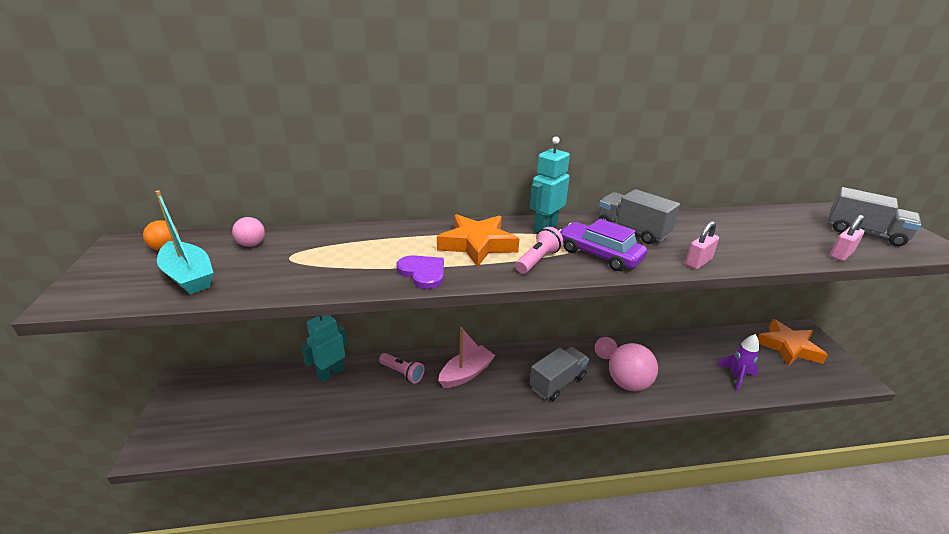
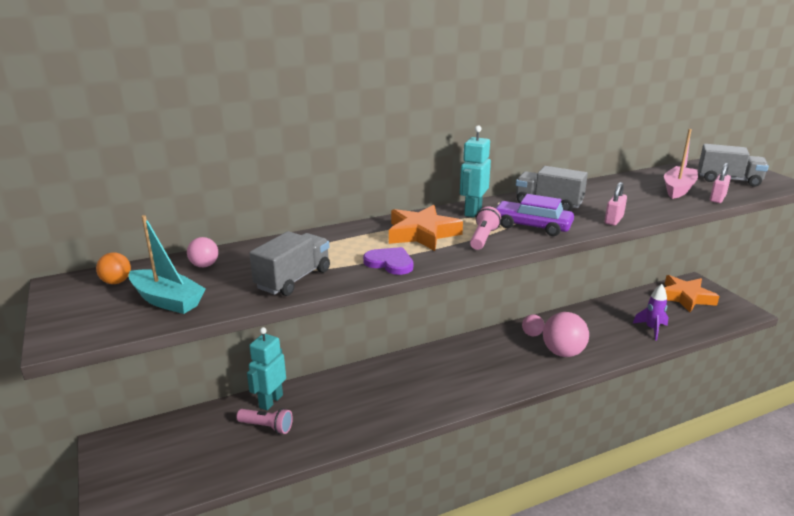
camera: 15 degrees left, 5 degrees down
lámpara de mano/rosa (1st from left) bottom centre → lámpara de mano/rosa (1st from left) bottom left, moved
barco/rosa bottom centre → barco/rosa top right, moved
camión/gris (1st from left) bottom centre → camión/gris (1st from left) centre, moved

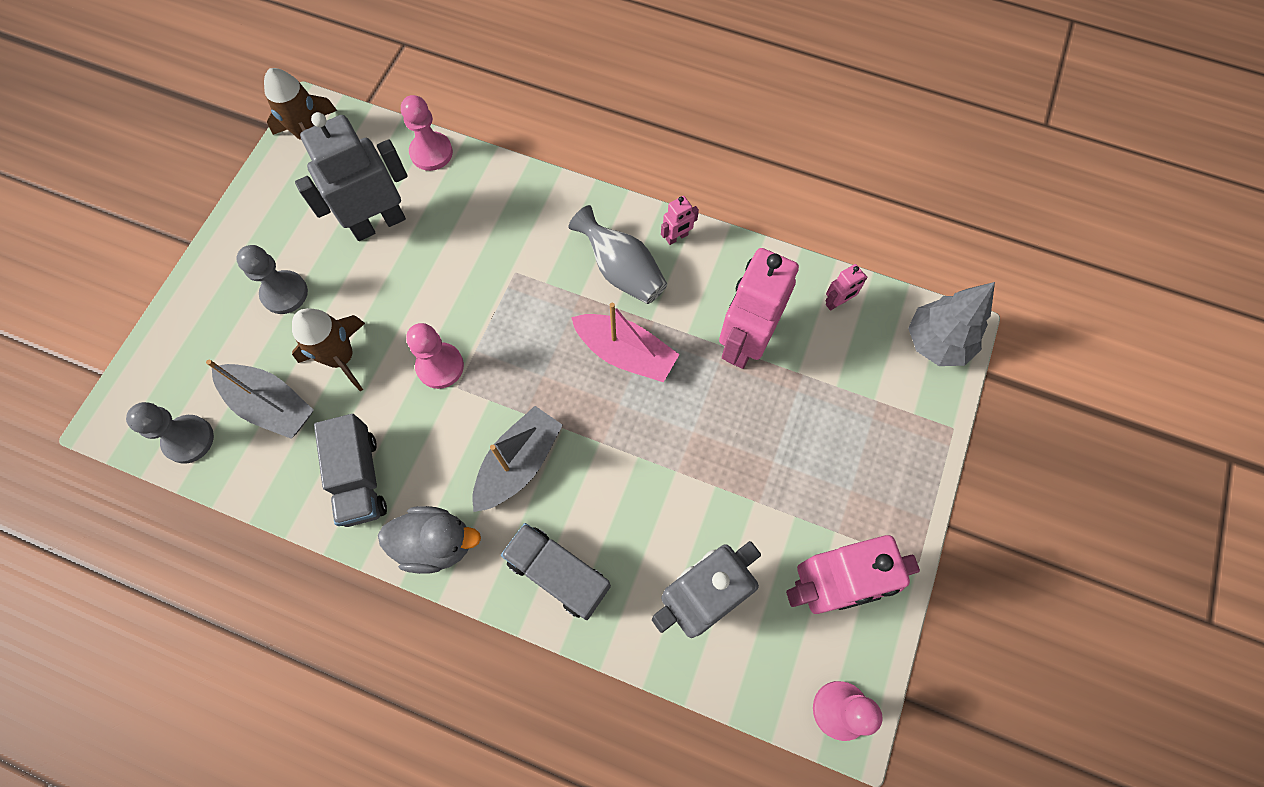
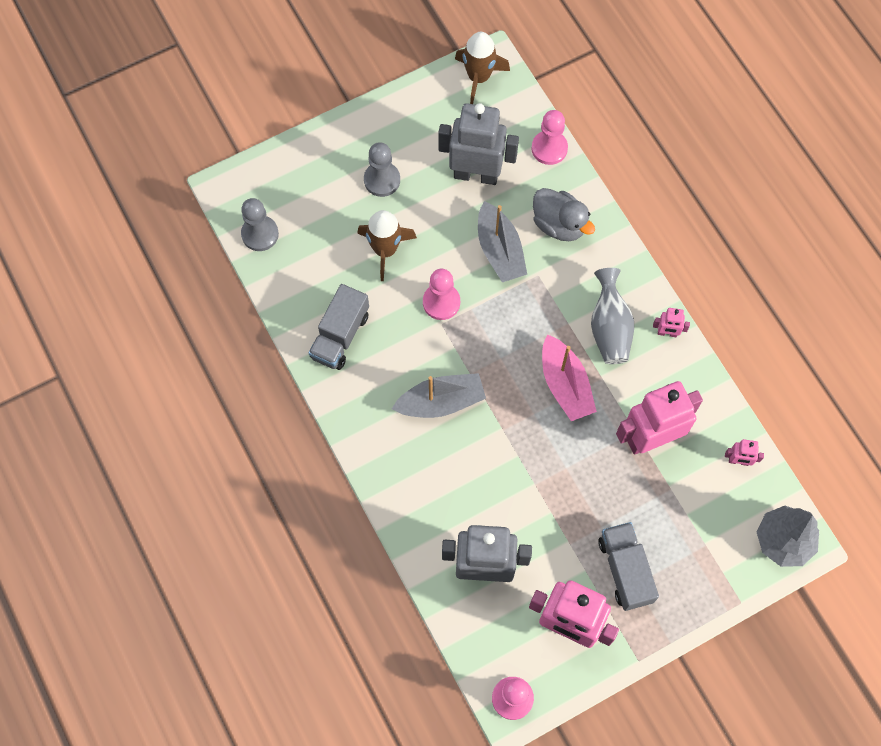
camera: 40 degrees right, 0 degrees up
barco/gris (1st from left in the first image) middle left → barco/gris (2nd from left) top centre, moved
pato/gris bottom centre → pato/gris top centre, moved
camión/gris (2nd from left) bottom centre → camión/gris (2nd from left) bottom right, moved

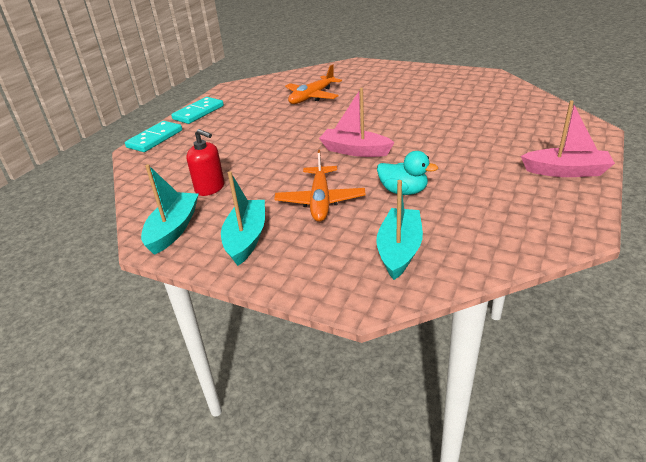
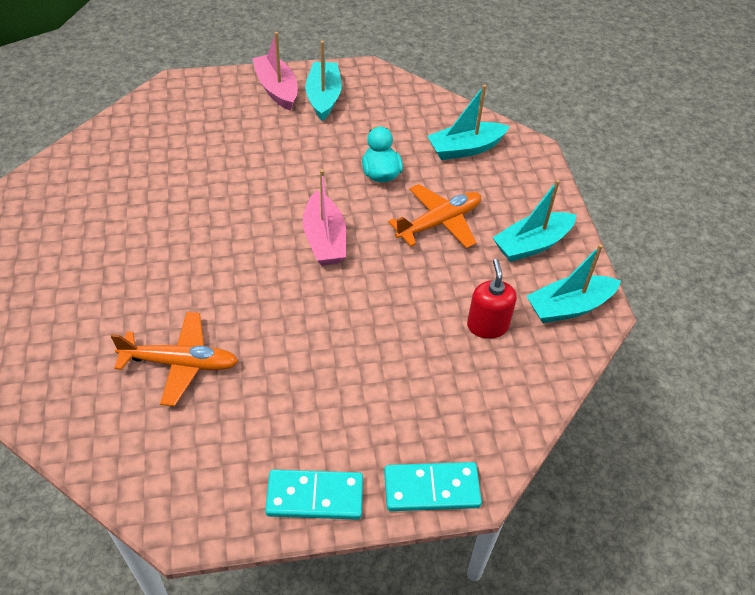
camera: 130 degrees left, 15 degrees up
- → barco/turquesa (1st from left) top centre

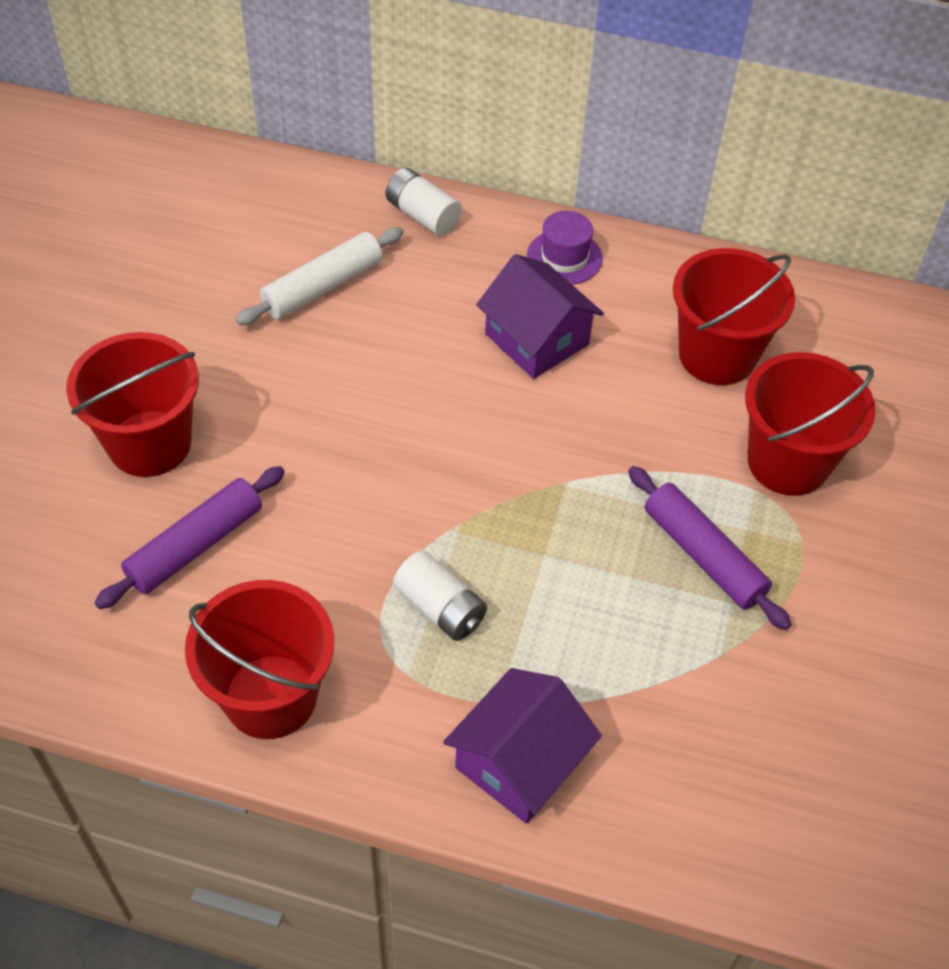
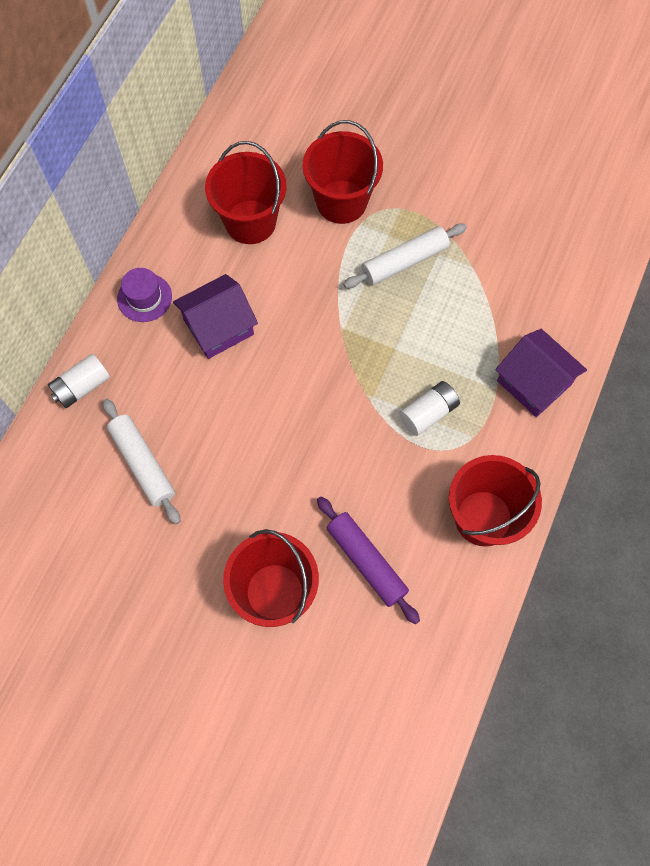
camera: 80 degrees left, 15 degrees up
rodillo/morado (2nd from left) middle right → rodillo/blanco (2nd from left) top centre

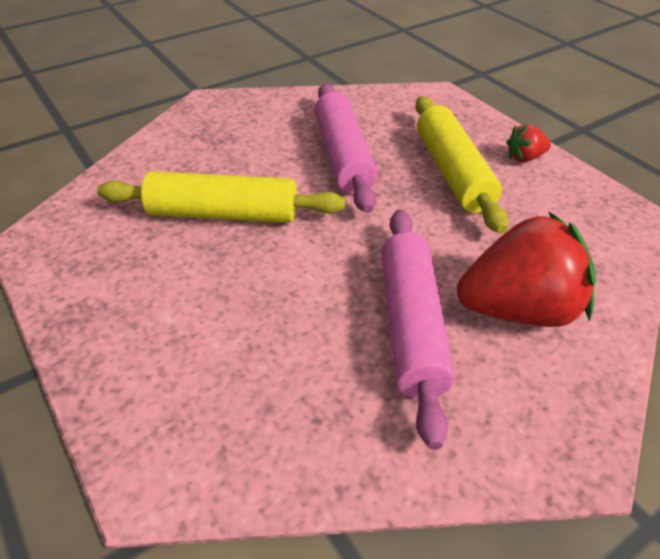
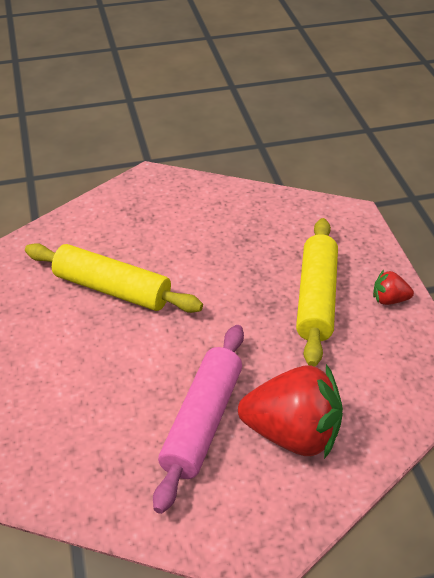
camera: 20 degrees right, 0 degrees up
rodillo/rosa (1st from left) top centre → -

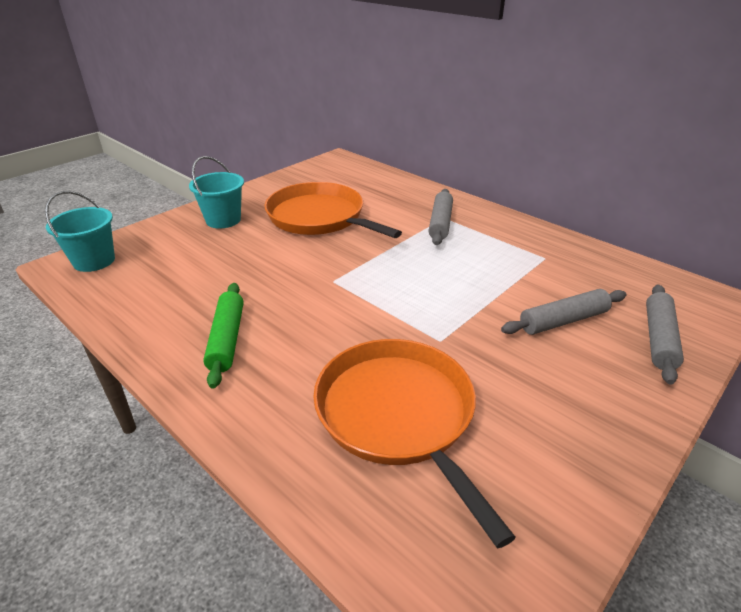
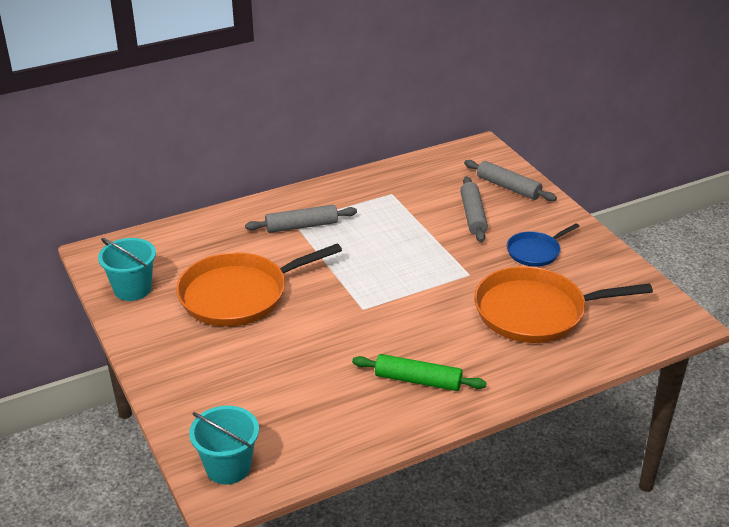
camera: 70 degrees left, 0 degrees up
balde/turquesa (2nd from left in the first image) top left → balde/turquesa (1st from left) middle left, moved
rodillo/gris (1st from left) centre, 45 degrees counterclockwise
- → sartén/azul middle right

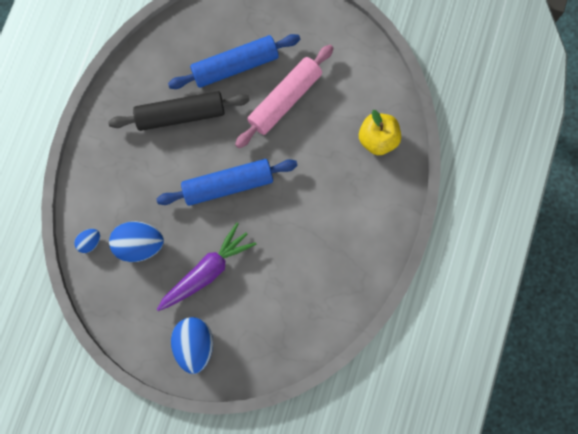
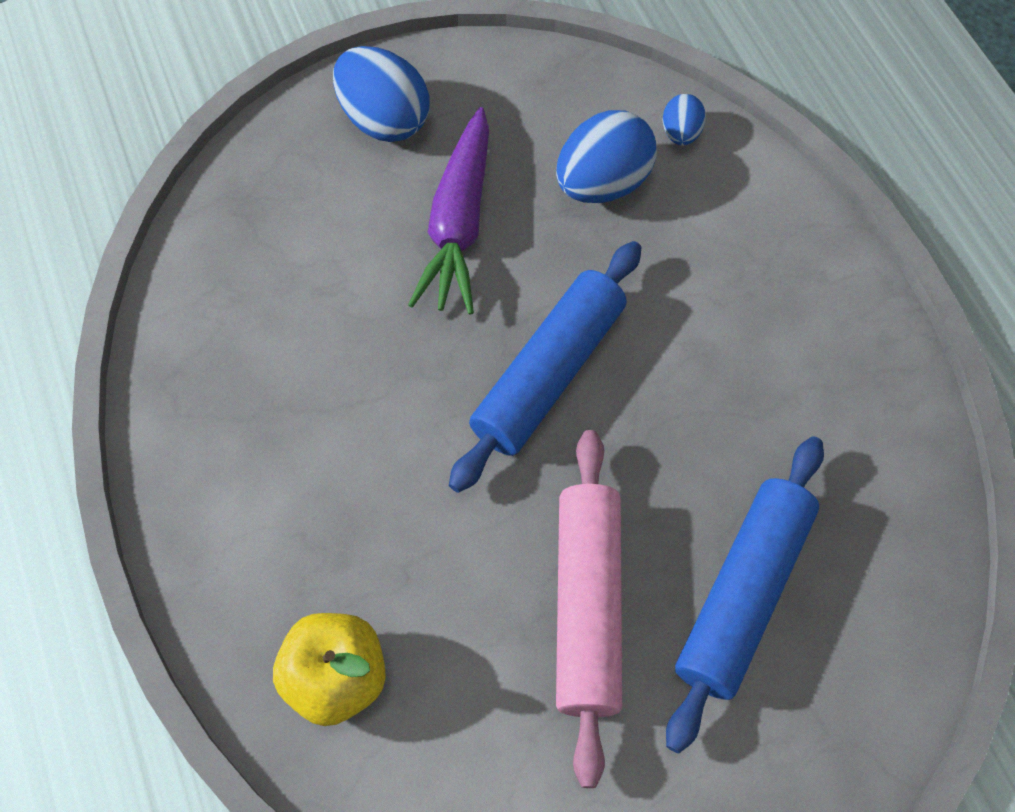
camera: 140 degrees right, 15 degrees down
rodillo/negro top left → -

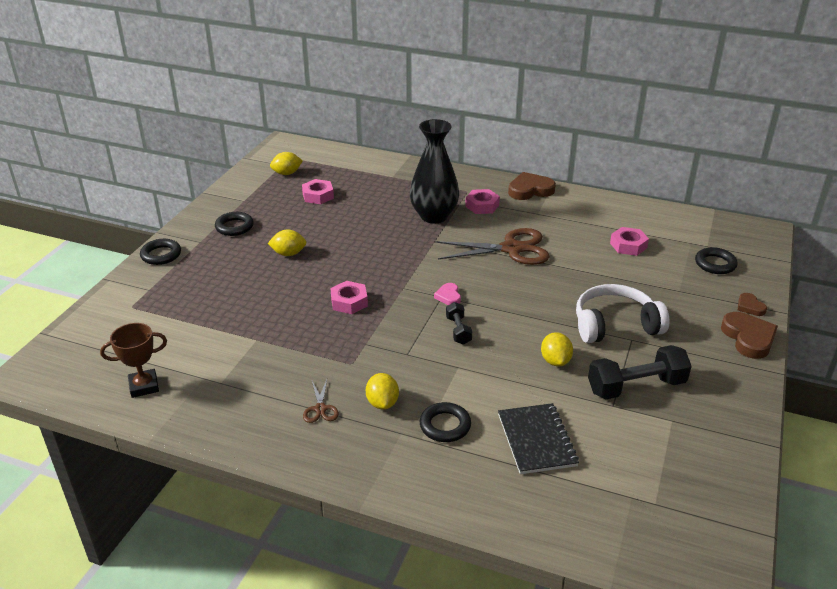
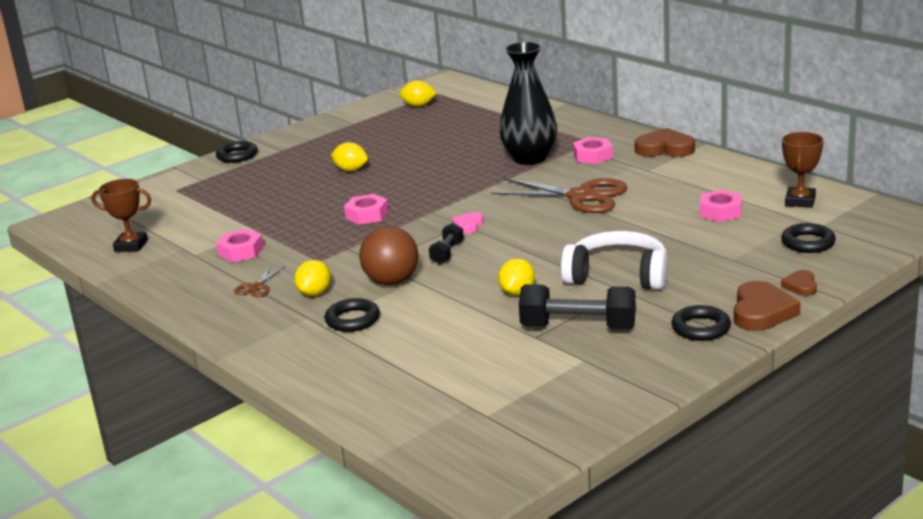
camera: 30 degrees right, 10 degrees down
anillo/negro (2nd from left in the first image) middle left → anillo/negro (3rd from left) middle right, moved
tuerca/rosa (1st from left) top centre → tuerca/rosa (1st from left) middle left, moved
cuaderno/negro bottom centre → -
- → pelota/marrón centre
- → trofeo/marrón (2nd from left) top right

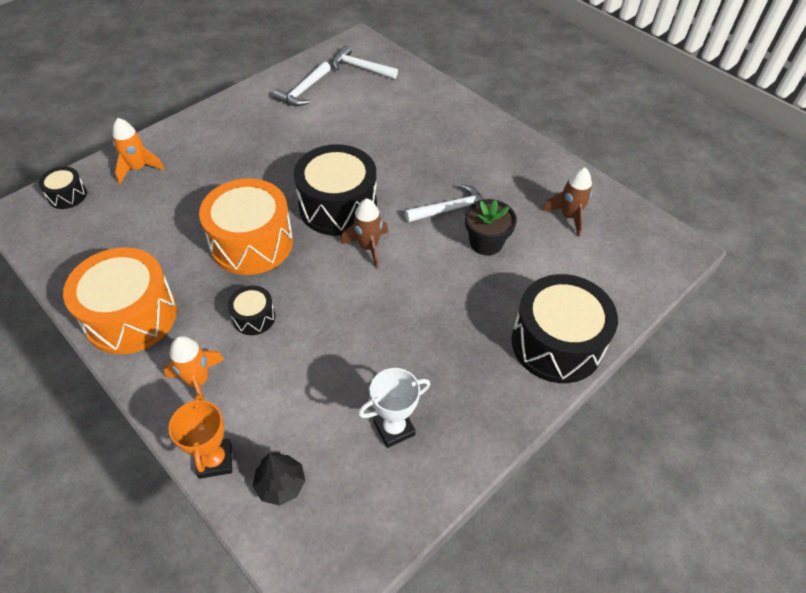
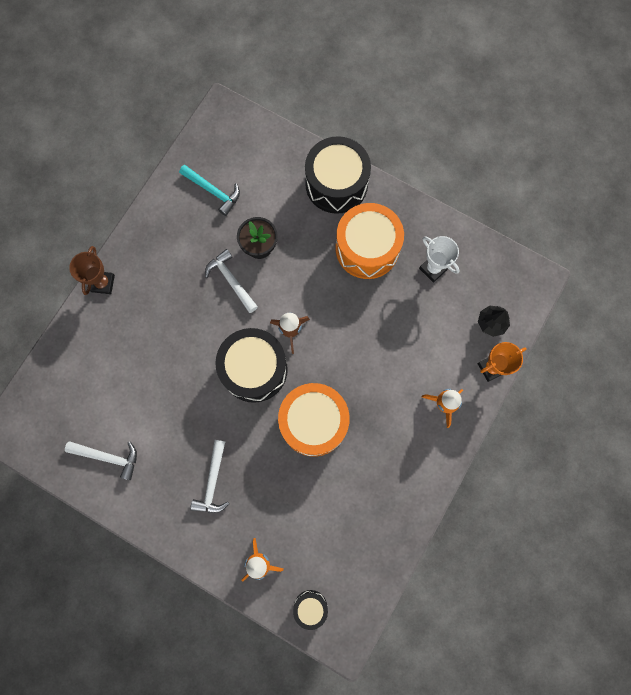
camera: 105 degrees left, 25 degrees up
tambor/naranja (1st from left in the first image) middle left → tambor/naranja (2nd from left) centre, moved
tambor/negro (2nd from left) middle left → -
martillo/blanco (2nd from left) top centre → martillo/blanco (2nd from left) bottom left, moved
cohete/marrón (2nd from left) middle right → martillo/turquesa top left
- → trofeo/marrón middle left

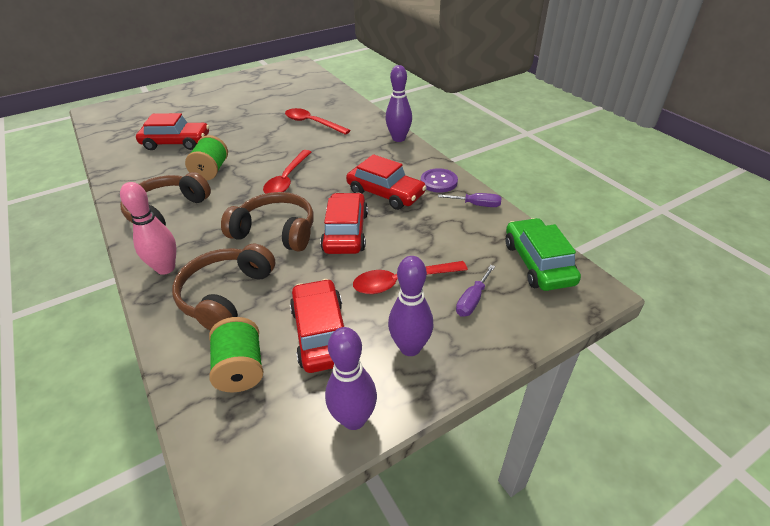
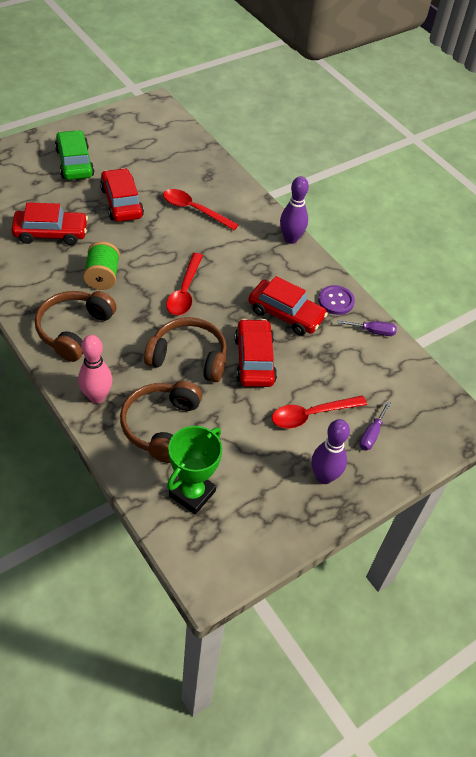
camera: 10 degrees left, 10 degrees up
carrete/verde (2nd from left) bottom left → trofeo/verde centre
coche/rojo (2nd from left) centre → coche/rojo (2nd from left) top left, moved
bolo/morado (1st from left) bottom centre → -
coche/verde middle right → coche/verde top left, moved

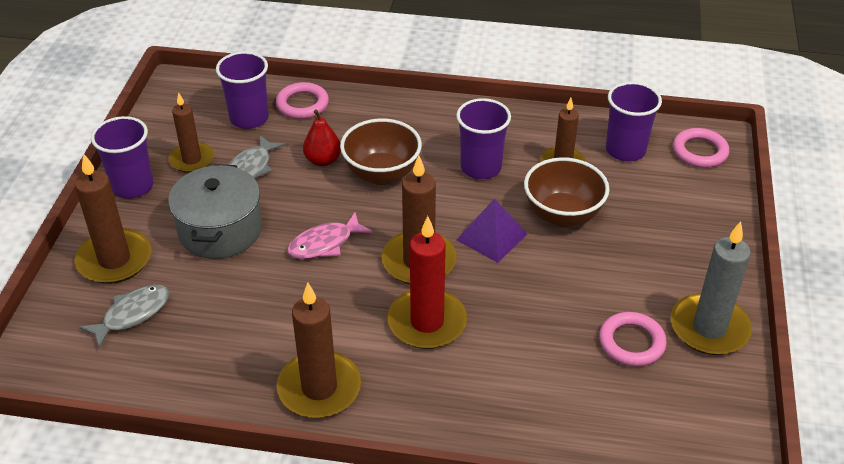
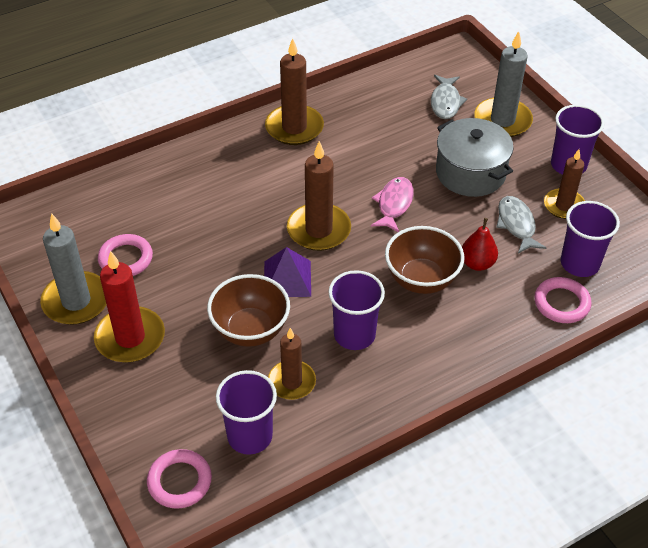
camera: 140 degrees right, 5 degrees up
vela/marrón (1st from left) middle left → vela/gris (2nd from left) top right
vela/rojo centre → vela/rojo middle left, moved

